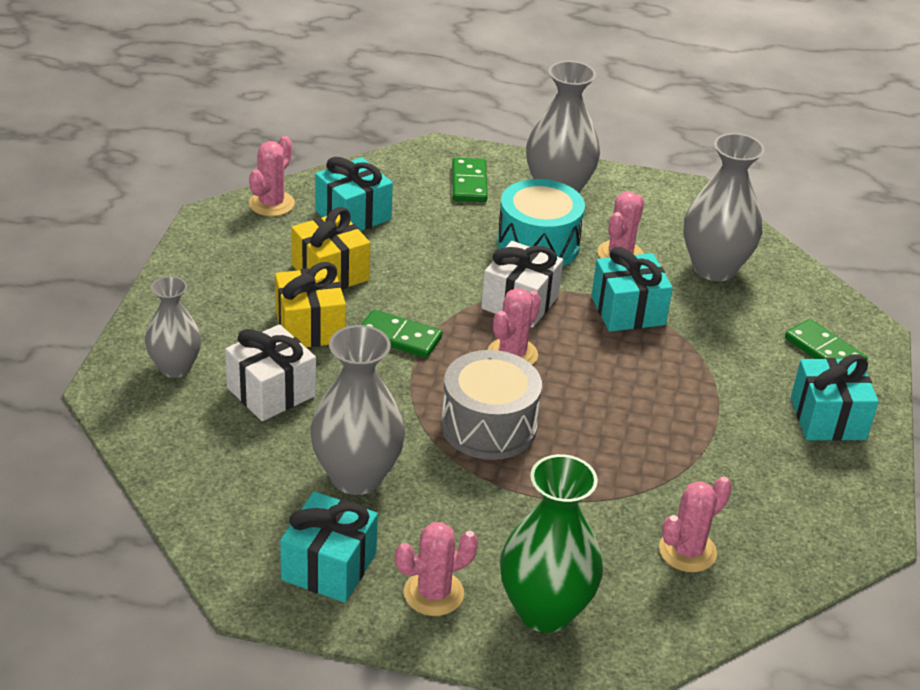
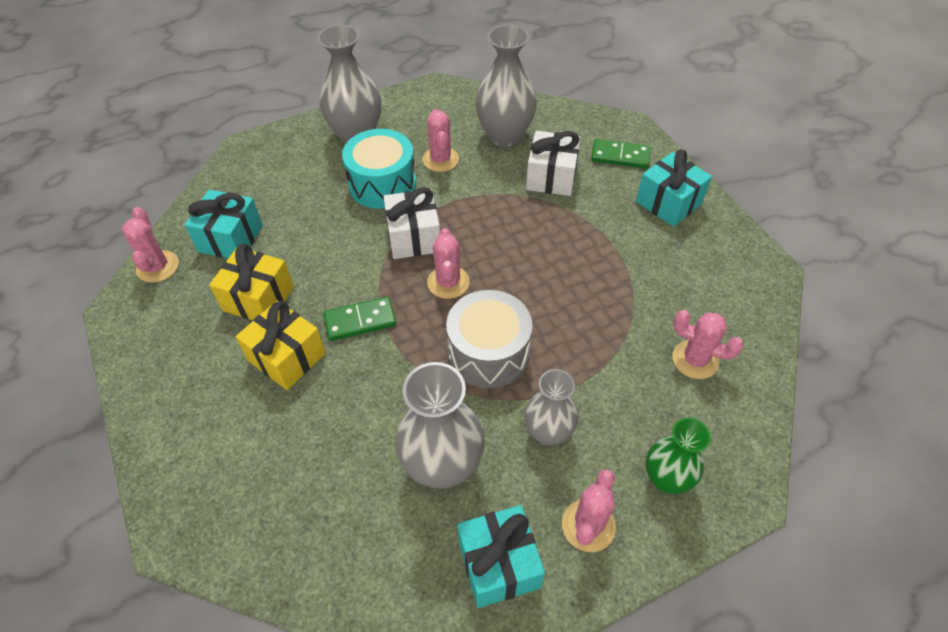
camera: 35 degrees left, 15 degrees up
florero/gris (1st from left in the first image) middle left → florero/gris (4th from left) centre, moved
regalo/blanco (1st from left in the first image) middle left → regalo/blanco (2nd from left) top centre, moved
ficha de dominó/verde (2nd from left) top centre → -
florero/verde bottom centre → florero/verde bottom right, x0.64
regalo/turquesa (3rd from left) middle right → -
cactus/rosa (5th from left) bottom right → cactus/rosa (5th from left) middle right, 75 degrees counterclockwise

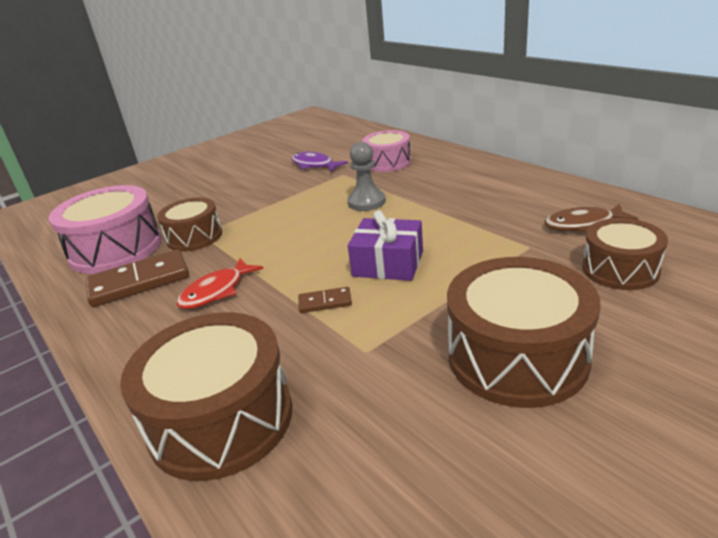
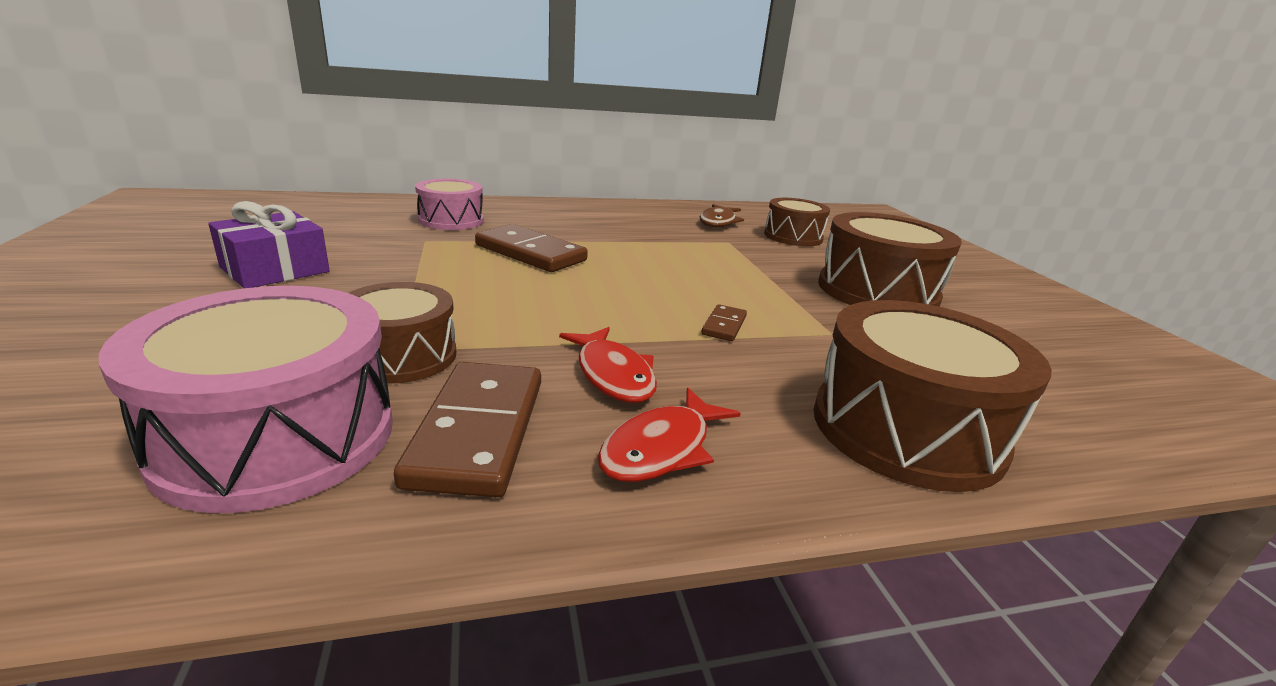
camera: 70 degrees left, 5 degrees down
pez/morado top centre → -
peón/gris top centre → ficha de dominó/marrón (2nd from left) centre
regalo/morado centre → regalo/morado middle left, moved
- → pez/rojo (2nd from left) centre

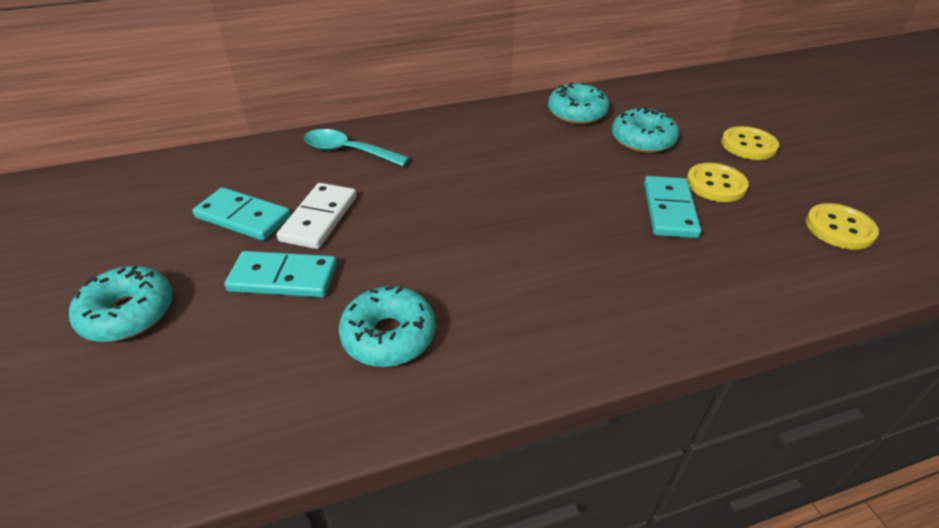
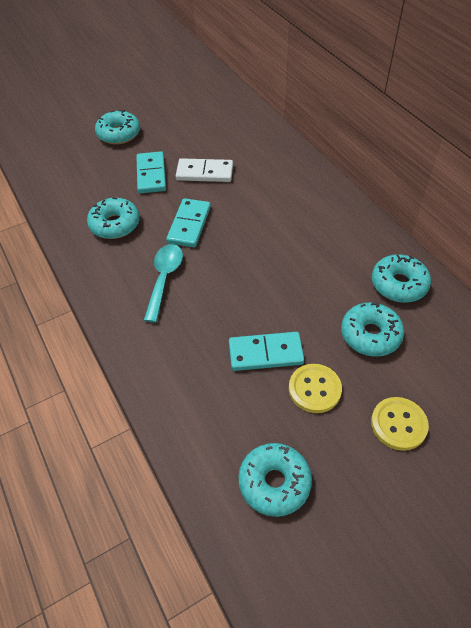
camera: 80 degrees right, 10 degrees up
ficha de dominó/turquesa (1st from left in the first image) middle left → ficha de dominó/turquesa (2nd from left) centre, moved
cuchara/turquesa top centre → cuchara/turquesa centre, moved
botón/amarillo (3rd from left) middle right → rosquilla/turquesa (3rd from left) bottom centre

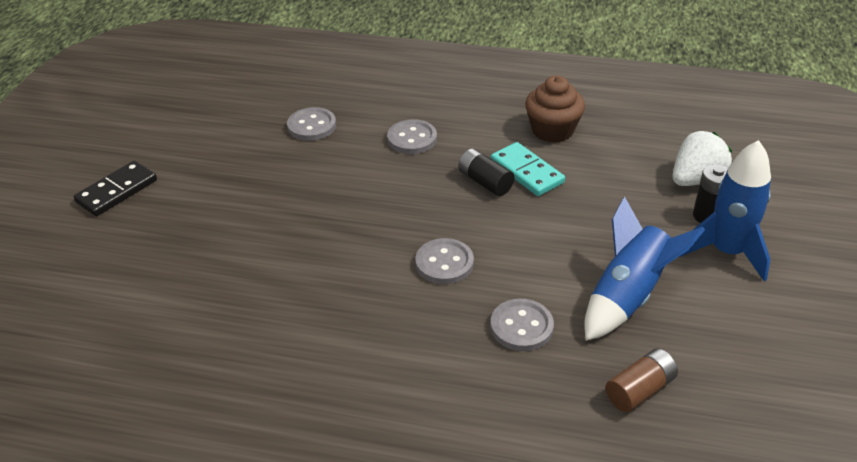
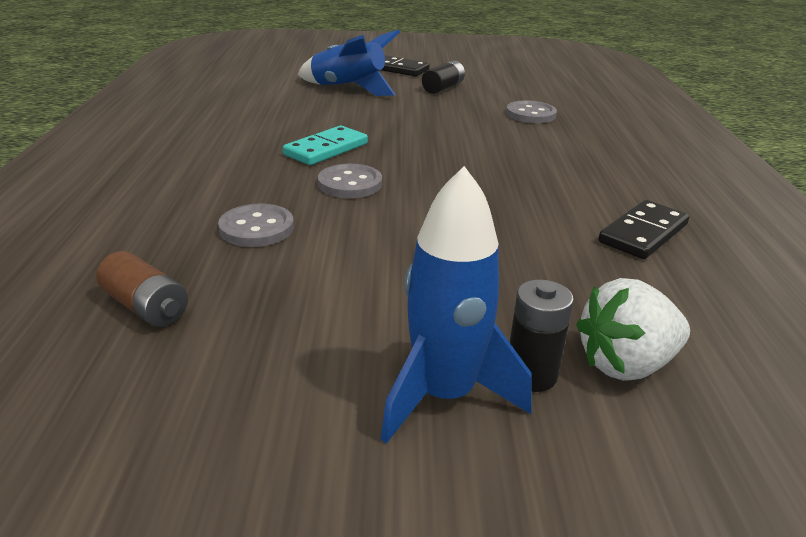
camera: 75 degrees right, 10 degrees down
botón/gris (2nd from left) top centre → -
pila/negro (1st from left) centre → pila/negro (1st from left) top centre, moved
ficha de dominó/turquesa centre → ficha de dominó/turquesa top centre, moved
magdalena/marrón top centre → ficha de dominó/negro (2nd from left) middle right
cohete/azul (1st from left) middle right → cohete/azul (1st from left) top centre, moved
fresa/blanco middle right, 120 degrees clockwise

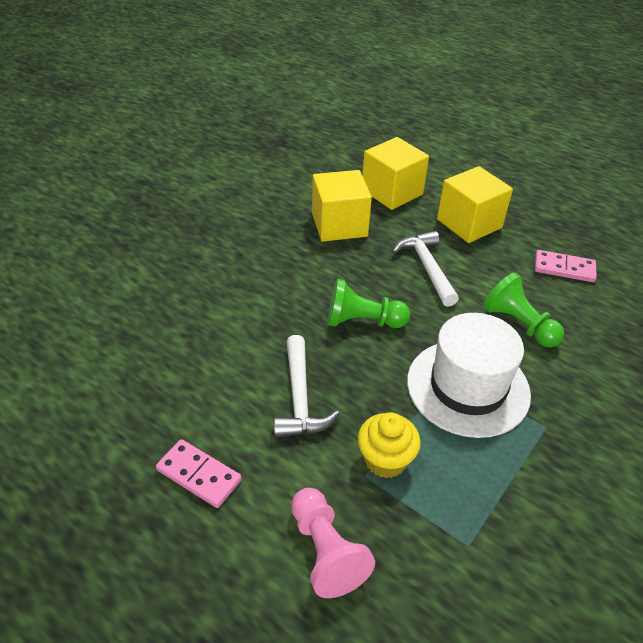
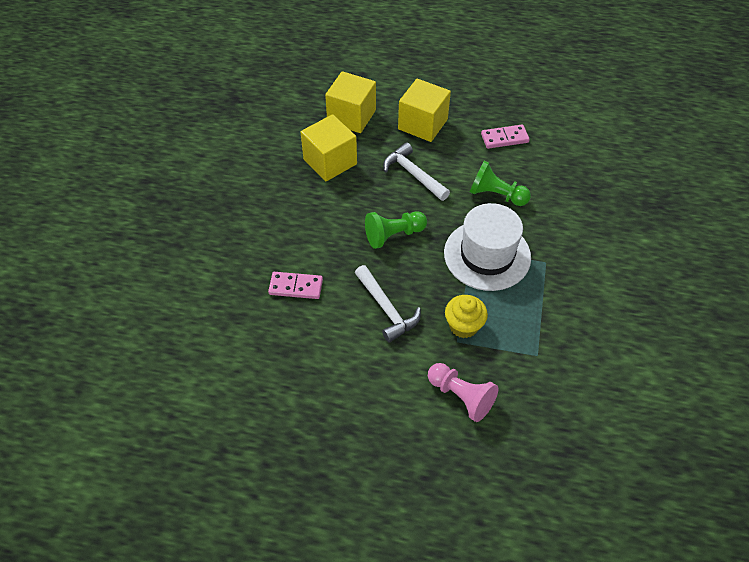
camera: 25 degrees left, 10 degrees up
ficha de dominó/rosa (1st from left) bottom left → ficha de dominó/rosa (1st from left) centre, moved

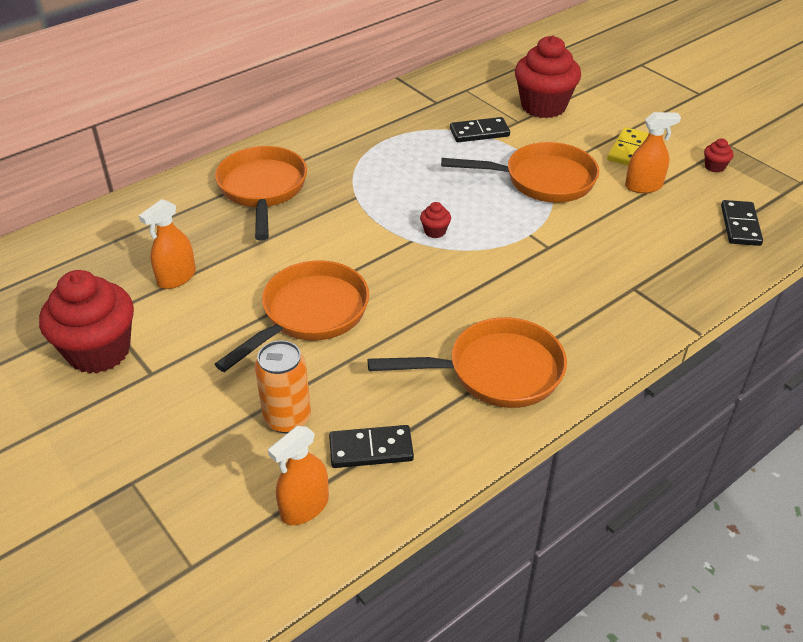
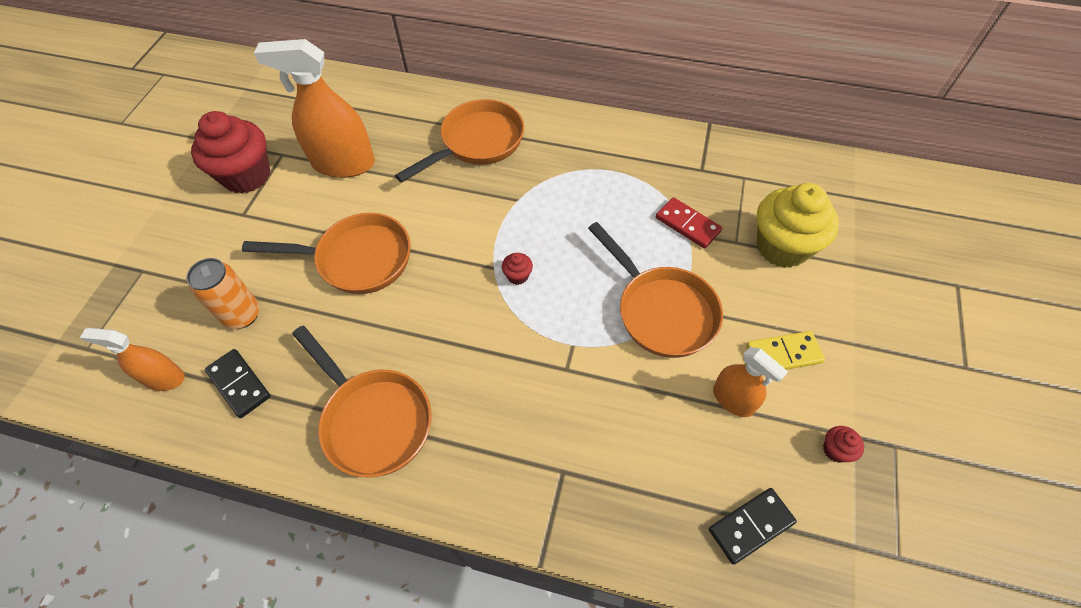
camera: 55 degrees right, 15 degrees up
pulverizador/naranja (1st from left in the first image) middle left → pulverizador/naranja (2nd from left) top left, x1.80
ficha de dominó/negro (2nd from left) top centre → ficha de dominó/rojo centre
magdalena/rojo (3rd from left) top right → magdalena/amarillo middle right

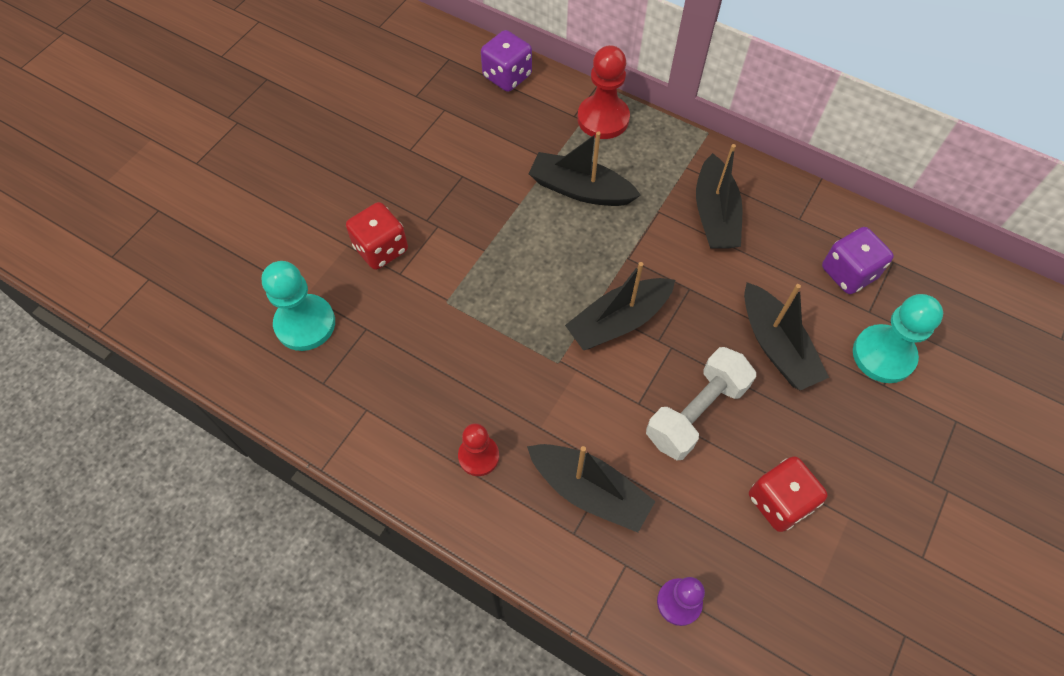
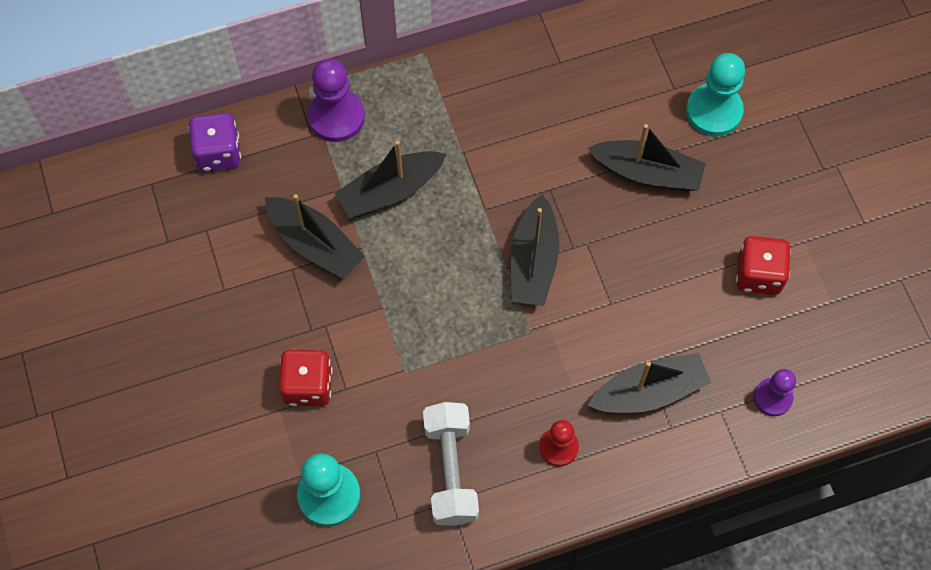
camera: 50 degrees left, 5 degrees up
peón/rojo (2nd from left) top centre → peón/morado (1st from left) top centre
mancuerna/blanco centre → mancuerna/blanco bottom centre, moved
barco/negro (4th from left in the first image) top right → barco/negro (1st from left) centre, moved
dado/morado (2nd from left) middle right → -

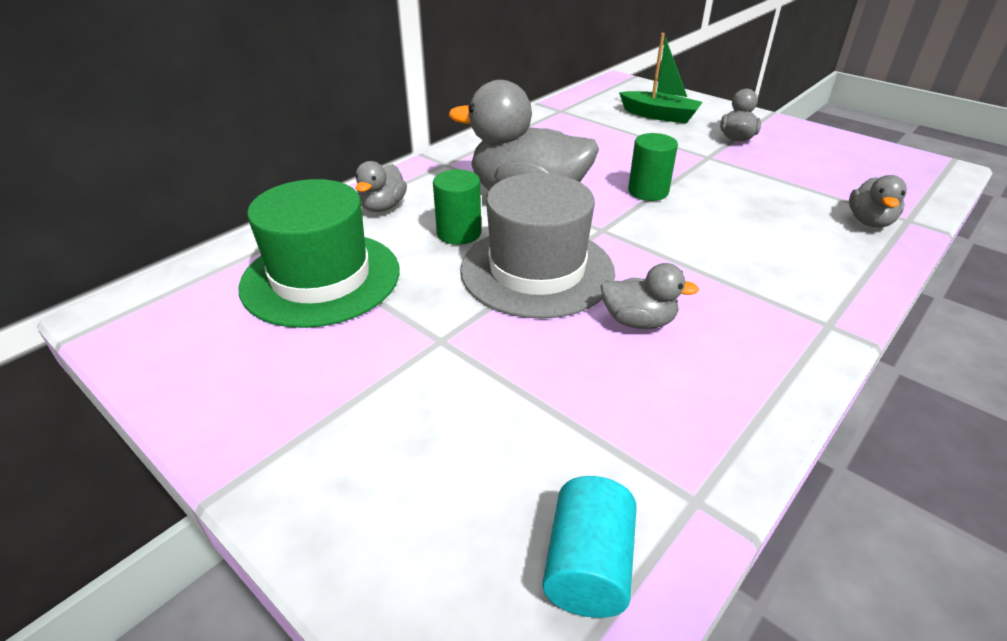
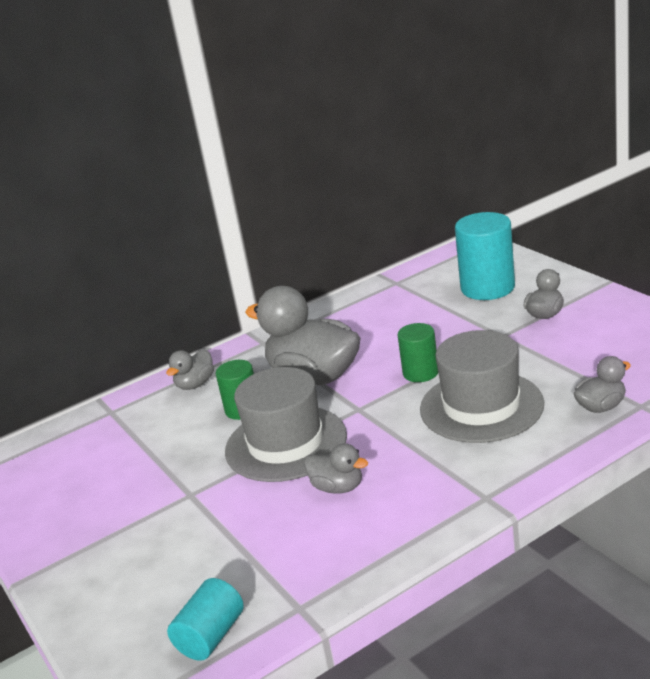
camera: 20 degrees right, 10 degrees down
sombrero/verde middle left → -
barco/verde top centre → cilindro/turquesa (2nd from left) middle right
pato/gris (5th from left) top right → pato/gris (5th from left) middle right, 150 degrees counterclockwise
- → sombrero/gris (2nd from left) middle right

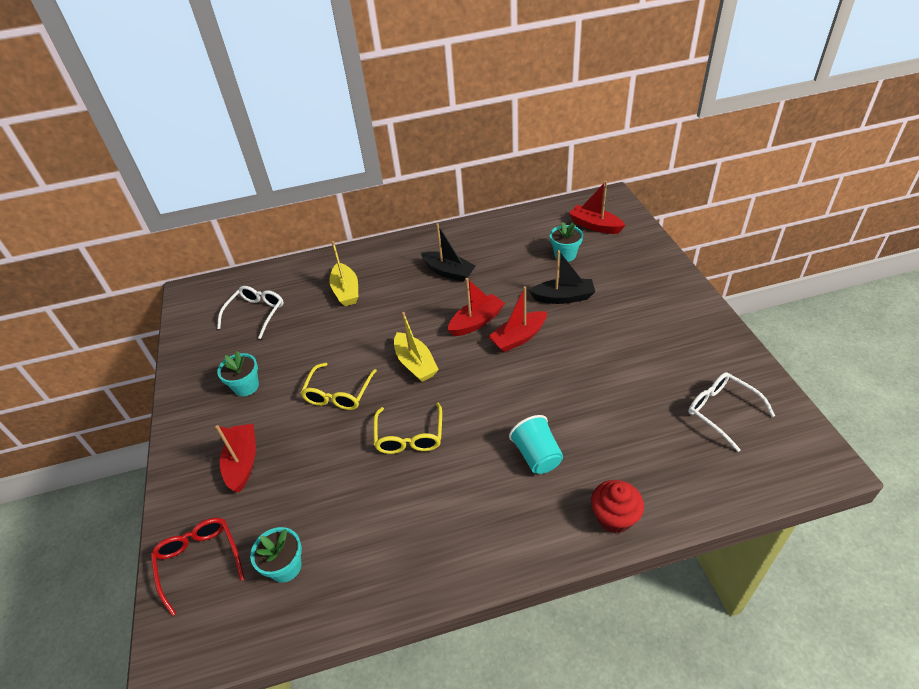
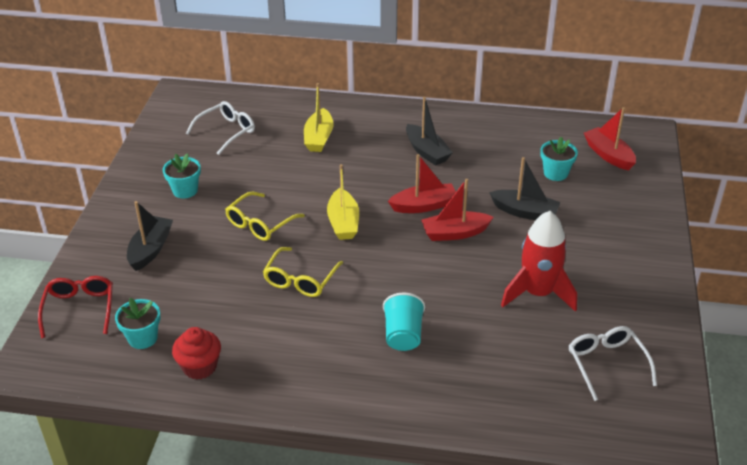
camera: 20 degrees right, 5 degrees down
barco/rojo (1st from left) middle left → barco/negro (1st from left) middle left
magdalena/rojo bottom right → magdalena/rojo bottom left, moved
- → cohete/rojo middle right

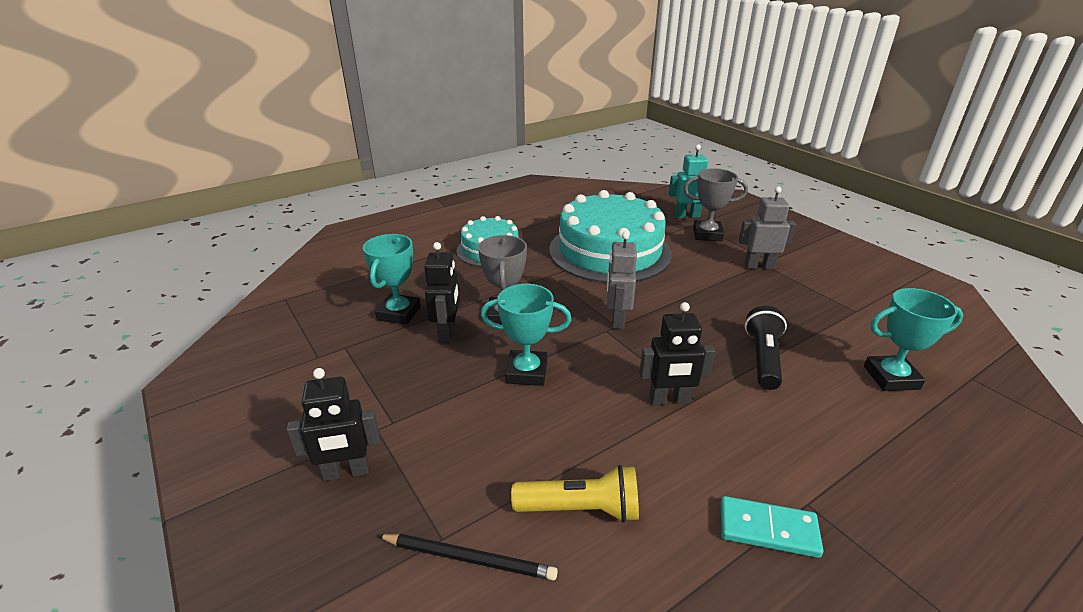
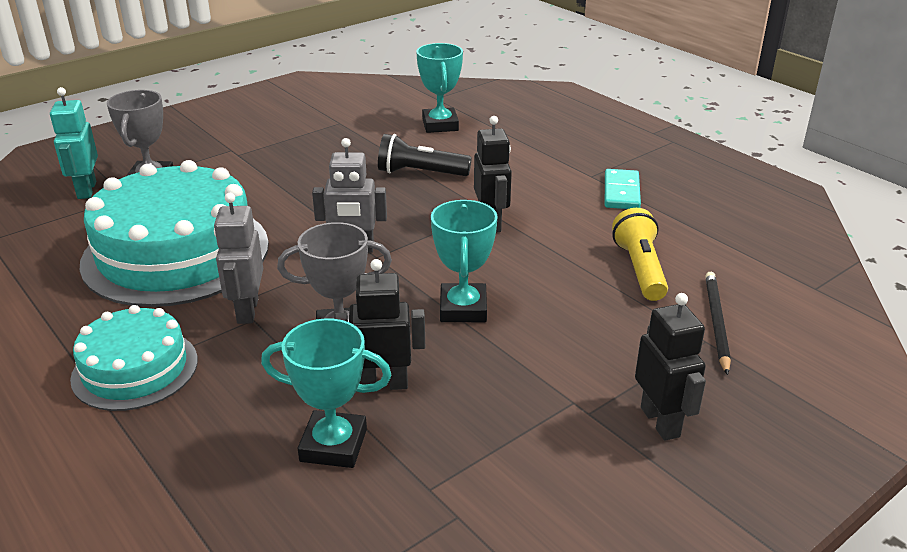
camera: 95 degrees left, 0 degrees up
robot/gris (2nd from left in the first image) middle right → robot/gris (1st from left) middle left, moved

